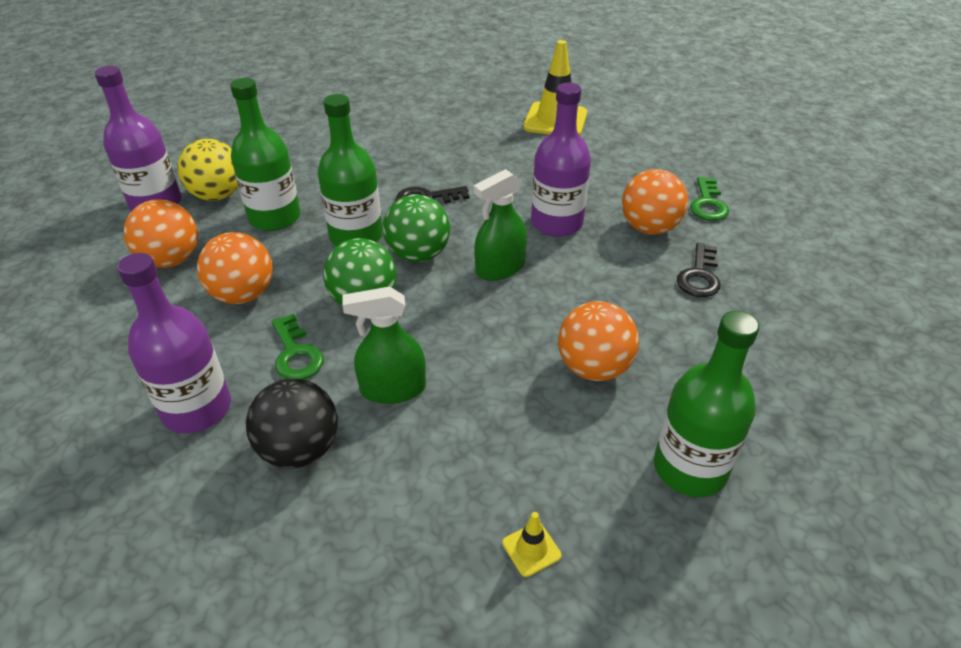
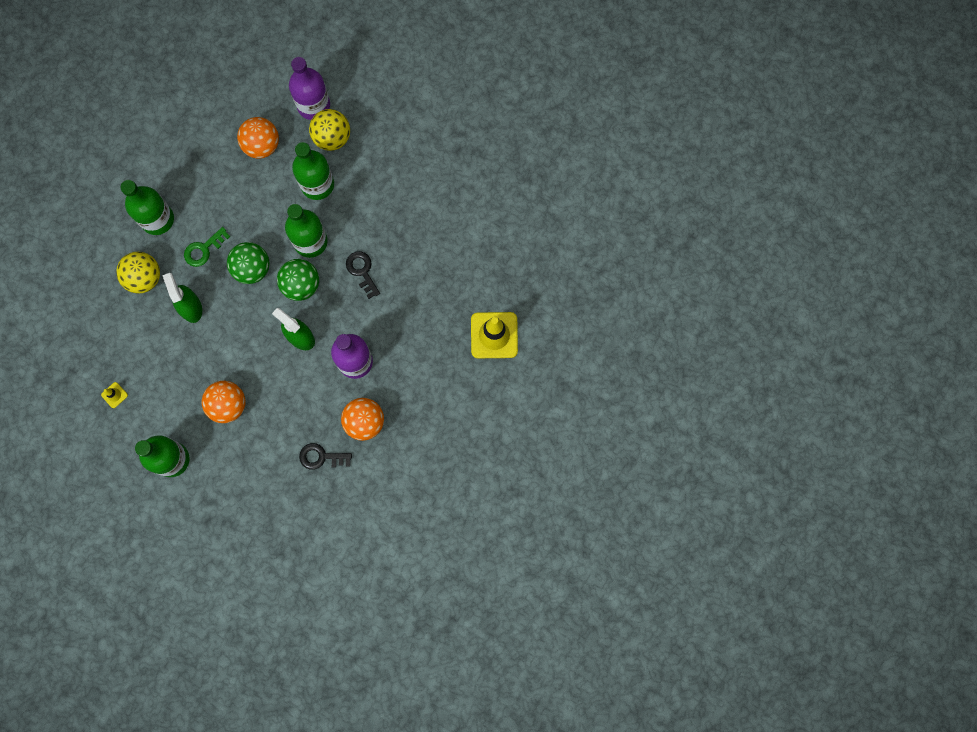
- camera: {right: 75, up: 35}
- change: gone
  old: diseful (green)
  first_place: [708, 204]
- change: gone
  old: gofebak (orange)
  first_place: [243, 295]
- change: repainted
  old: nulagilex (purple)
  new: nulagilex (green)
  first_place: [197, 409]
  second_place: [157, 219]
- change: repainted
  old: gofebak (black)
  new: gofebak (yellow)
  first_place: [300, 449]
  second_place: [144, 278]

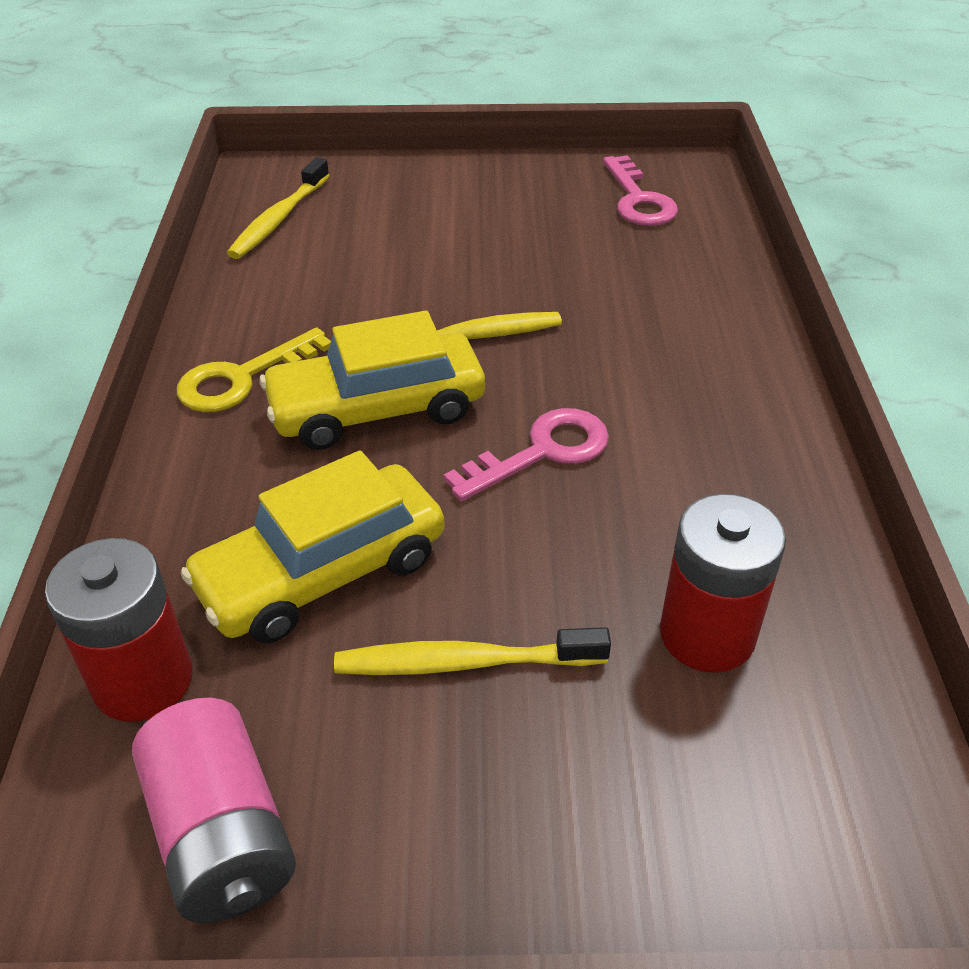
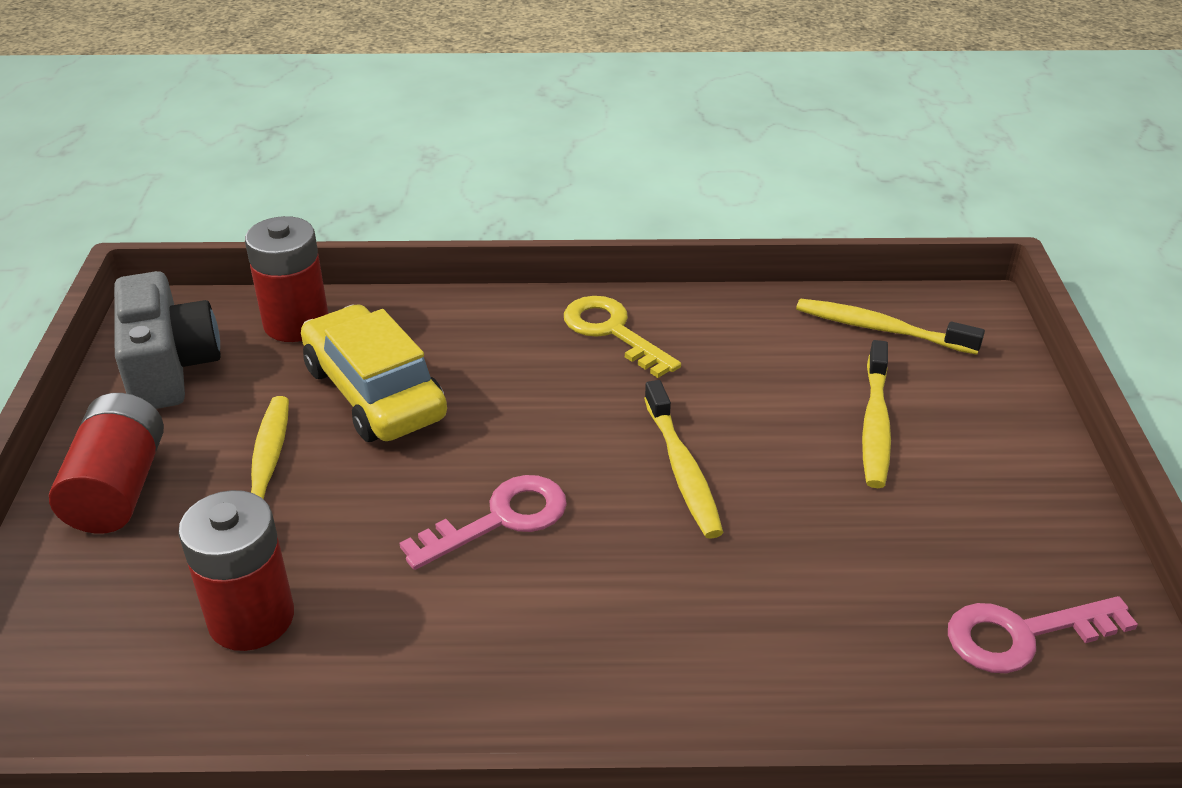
- camera: {right: 90, up: -5}
- change: gone
  old: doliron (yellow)
  first_place: [376, 408]
- change: rotated
  old: diseful (pink)
  first_place: [542, 452]
  second_place: [500, 519]
  degrees: -90
- change: swapped
  old: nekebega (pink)
  new: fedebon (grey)
  first_place: [222, 834]
  second_place: [169, 368]
- change: new
  new: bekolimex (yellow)
  second_place: [875, 424]
- change: new
  new: nekebega (red)
  second_place: [118, 488]

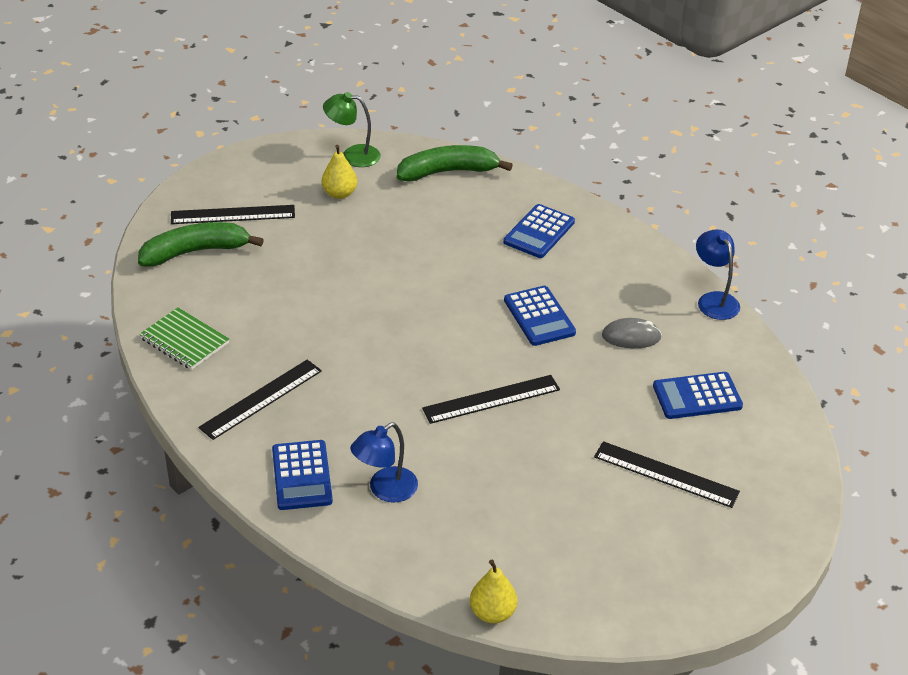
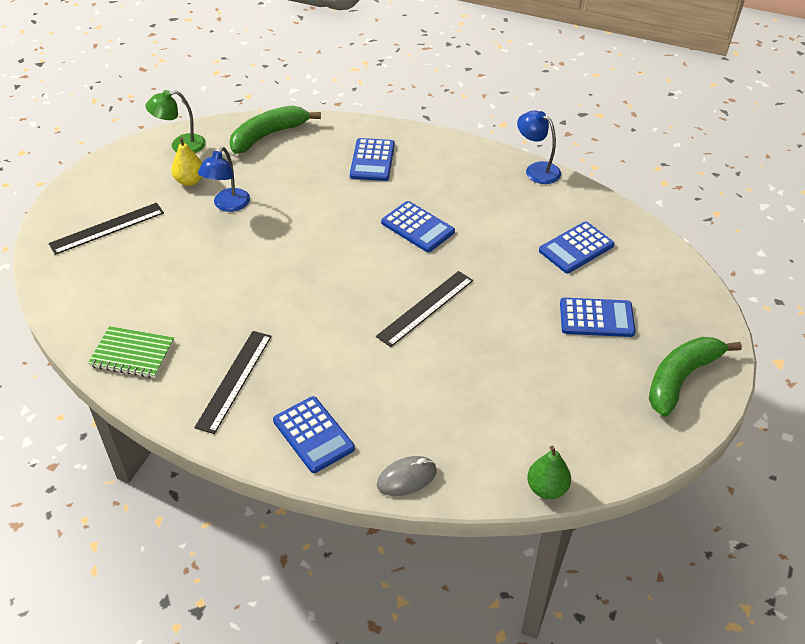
- camera: {right: -25, up: 5}
- change: shifted
  old: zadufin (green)
  first_place: [195, 252]
  second_place: [681, 379]
- change: shifted
  old: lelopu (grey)
  first_place: [631, 337]
  second_place: [406, 478]
- change: shifted
  old: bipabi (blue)
  first_place: [385, 490]
  second_place: [228, 205]
- change: swapped
  old: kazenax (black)
  new: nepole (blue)
  first_place: [666, 474]
  second_place: [596, 318]
- change: repainted
  old: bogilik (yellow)
  new: bogilik (green)
  first_place: [492, 613]
  second_place: [547, 488]

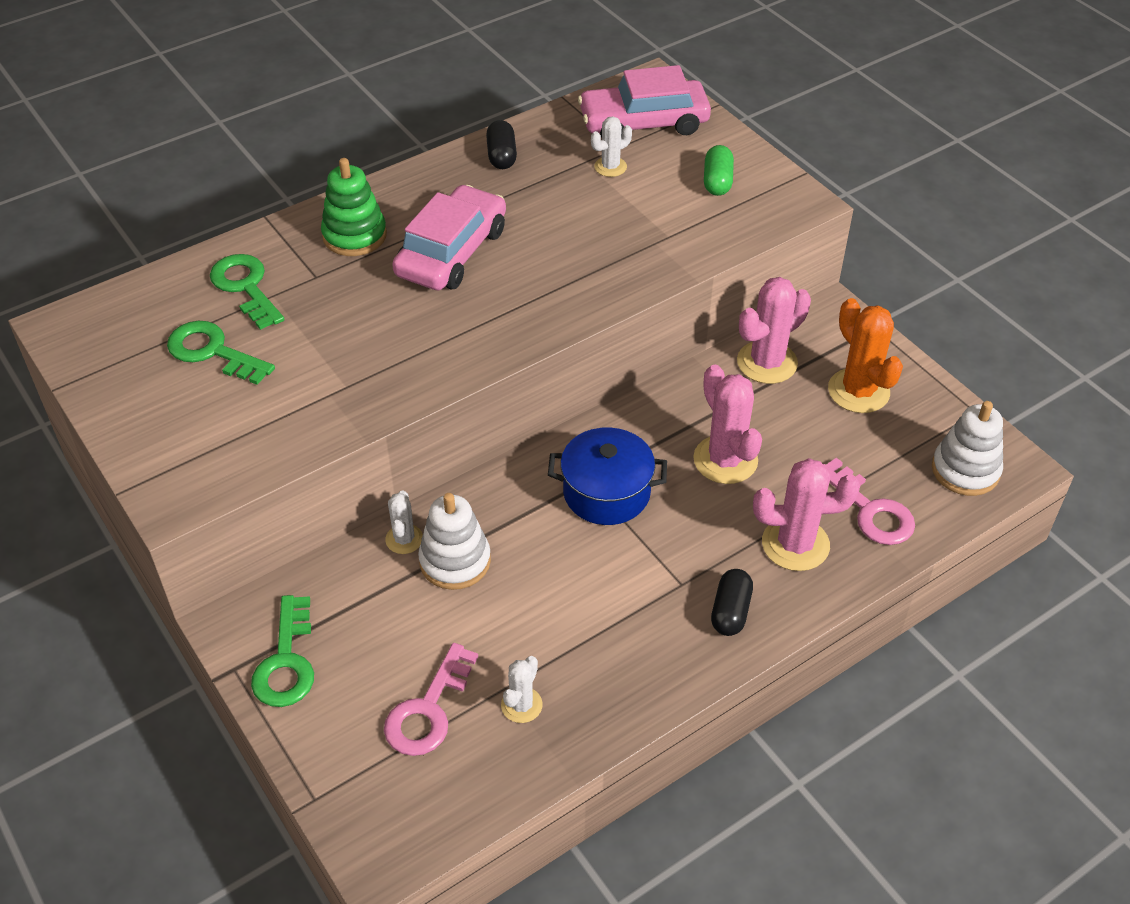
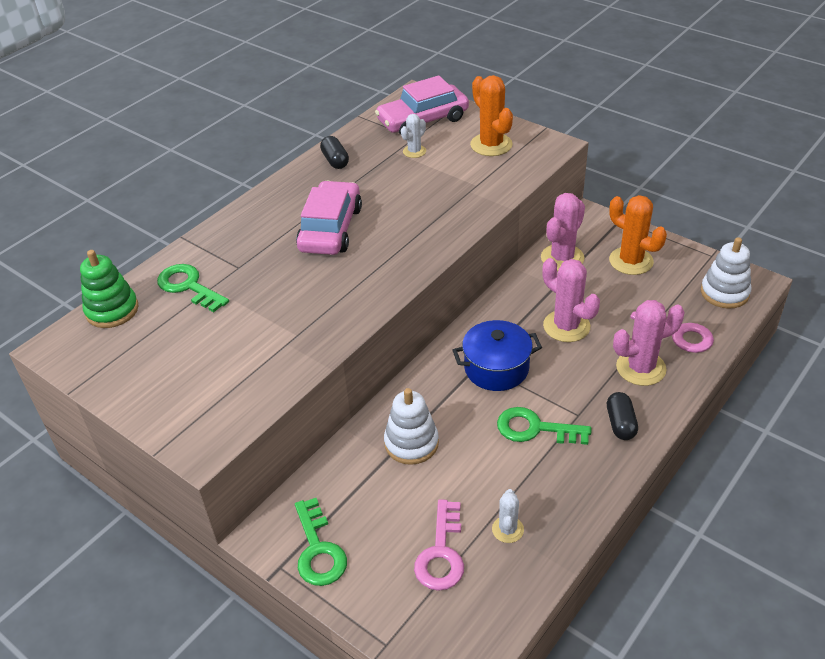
- camera: {right: -15, up: -5}
- change: swapped
  old: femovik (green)
  new: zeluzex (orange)
  first_place: [717, 181]
  second_place: [491, 145]
- change: shifted
  old: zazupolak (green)
  first_place: [354, 235]
  second_place: [112, 310]
- change: shifted
  old: diseful (green)
  first_place: [212, 351]
  second_place: [535, 428]
- change: gone
  old: zeluzex (white)
  first_place: [404, 539]

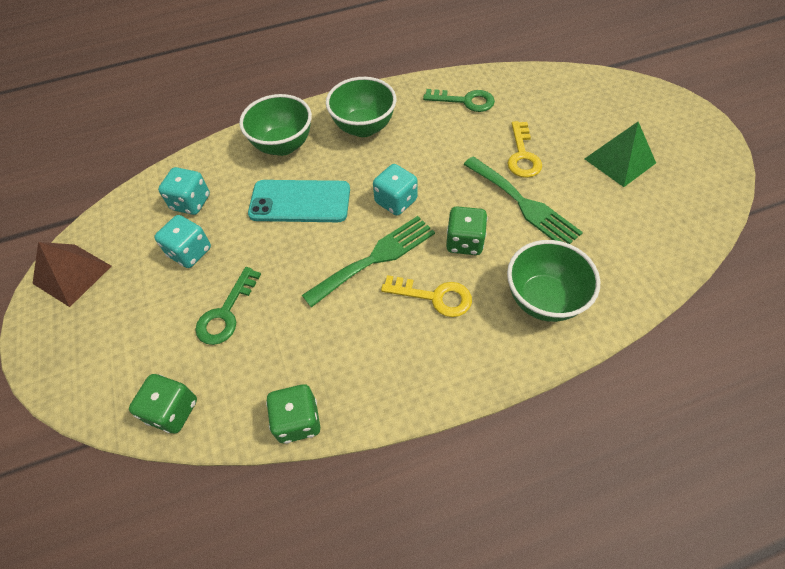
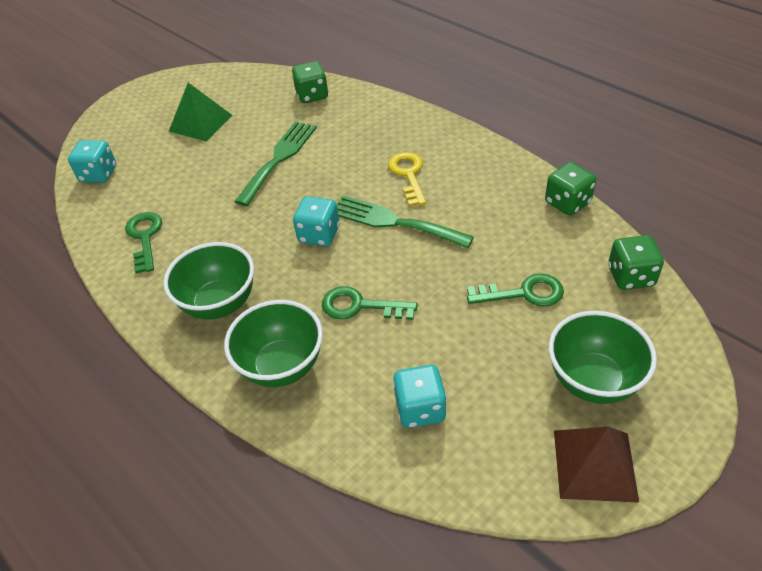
- camera: {right: -115, up: -10}
- change: gone
  old: diseful (yellow)
  first_place: [522, 155]
- change: swapped
  old: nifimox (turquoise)
  new: diseful (green)
  first_place: [300, 201]
  second_place: [360, 306]
- change: shifted
  old: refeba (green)
  first_place: [464, 242]
  second_place: [312, 95]
- change: shifted
  old: refeba (turquoise)
  first_place: [190, 252]
  second_place: [98, 174]
- change: shifted
  old: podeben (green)
  first_place: [543, 299]
  second_place: [593, 381]

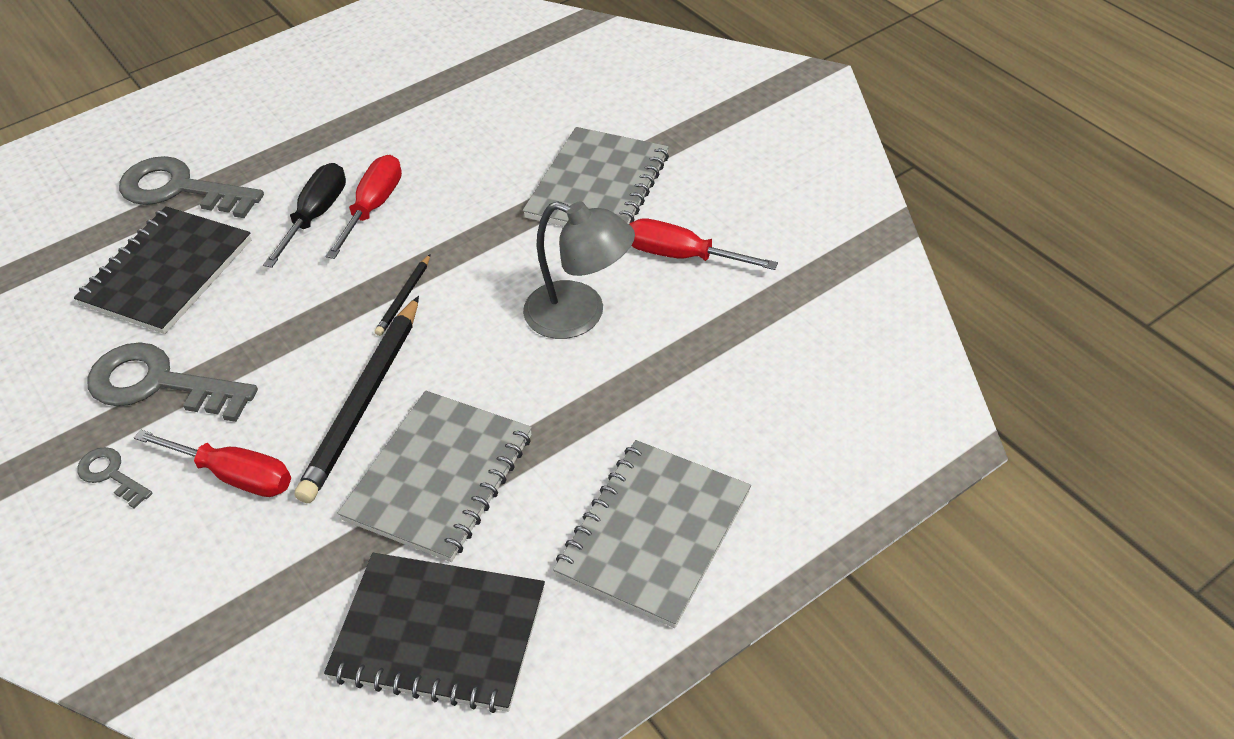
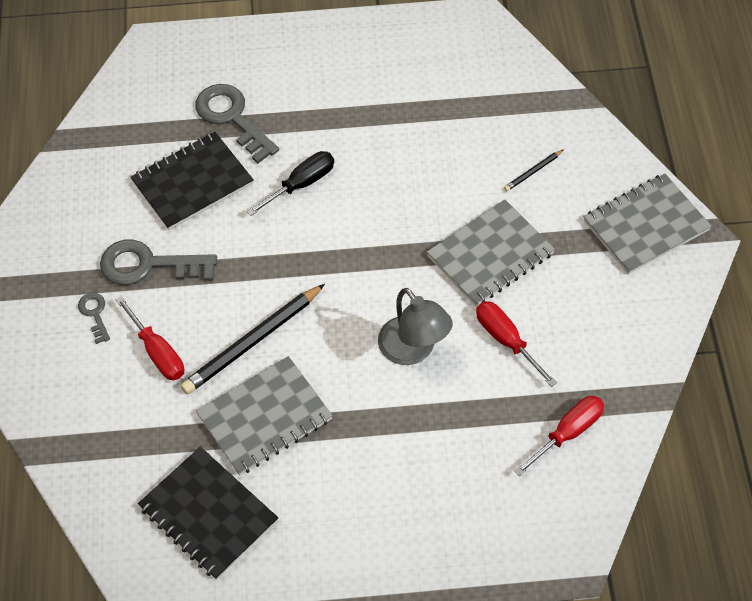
- camera: {right: 30, up: 10}
- change: shifted
  old: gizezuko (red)
  first_place: [373, 207]
  second_place: [567, 433]
- change: shifted
  old: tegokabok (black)
  first_place: [404, 297]
  second_place: [533, 172]
- change: rotated
  old: diseful (grey)
  first_place: [159, 384]
  second_place: [148, 265]
  degrees: -45
- change: shifted
  old: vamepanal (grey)
  first_place: [654, 534]
  second_place: [645, 225]

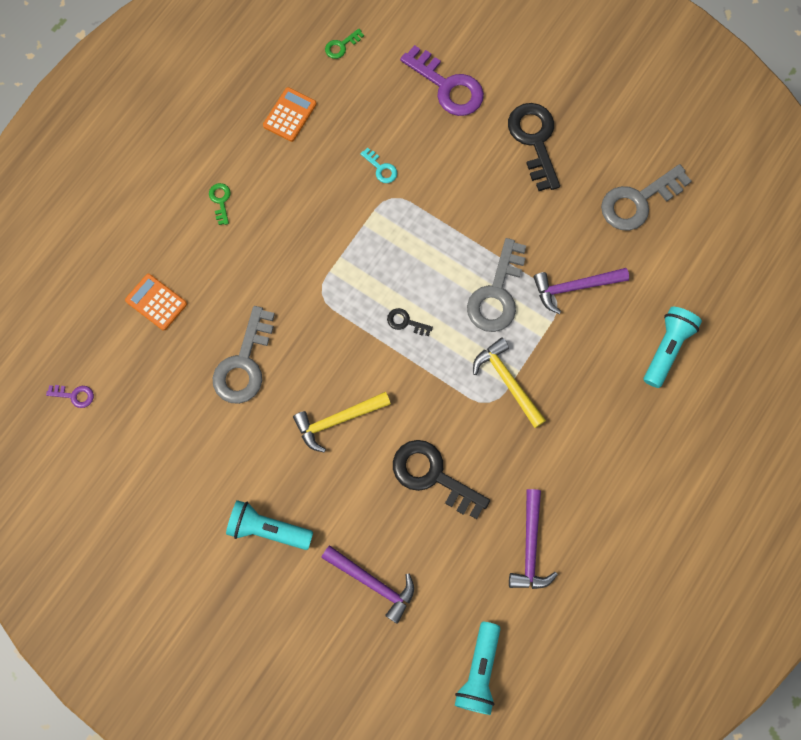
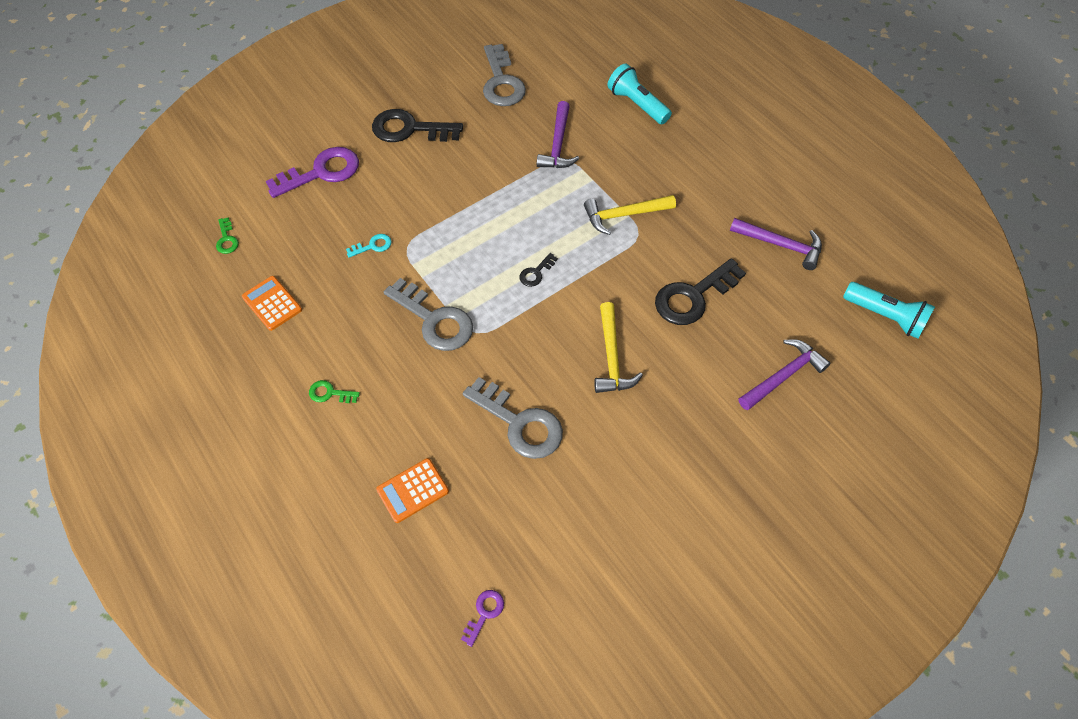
- camera: {right: -70, up: -15}
- change: shifted
  old: diseful (grey)
  first_place: [496, 294]
  second_place: [434, 320]
- change: gone
  old: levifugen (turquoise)
  first_place: [268, 529]

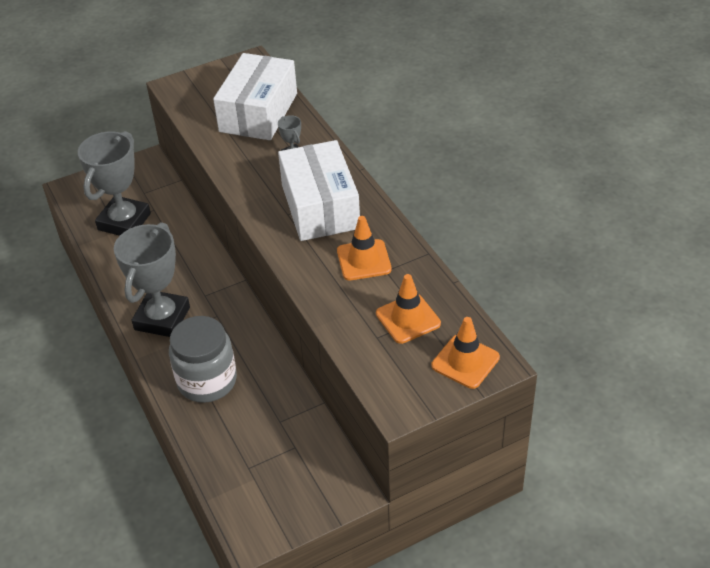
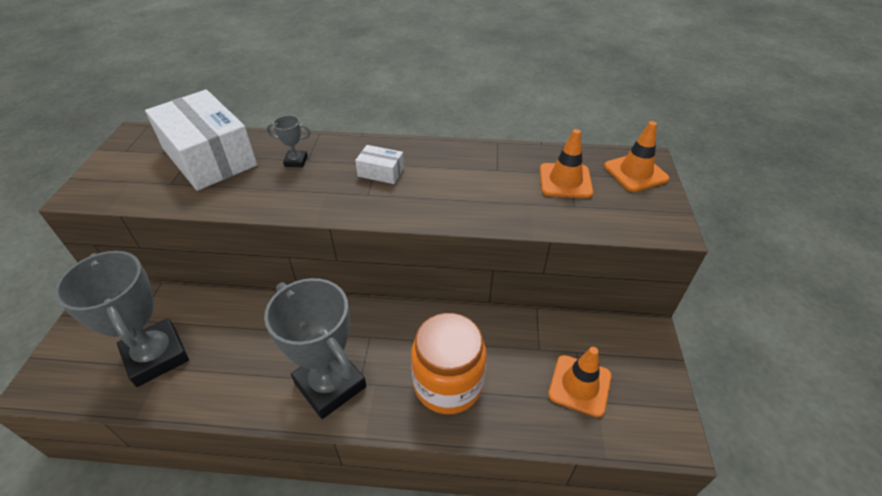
- camera: {right: -60, up: 0}
- change: scaled
  old: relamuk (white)
  first_place: [320, 206]
  second_place: [381, 172]
  factor: 0.43
- change: shifted
  old: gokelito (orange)
  first_place: [364, 260]
  second_place: [579, 385]
- change: repainted
  old: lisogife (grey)
  new: lisogife (orange)
  first_place: [207, 381]
  second_place: [448, 384]

